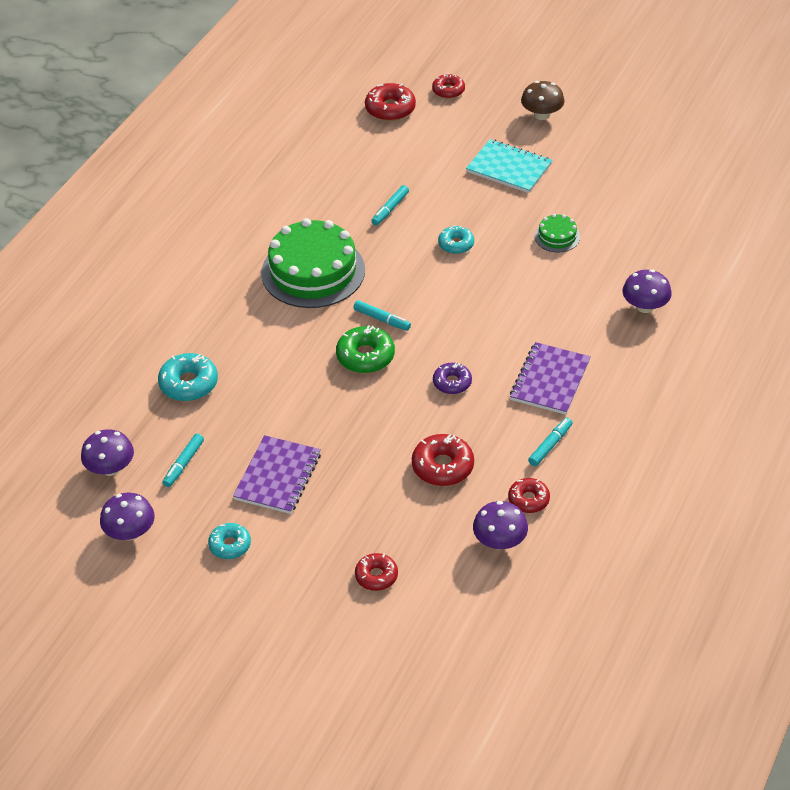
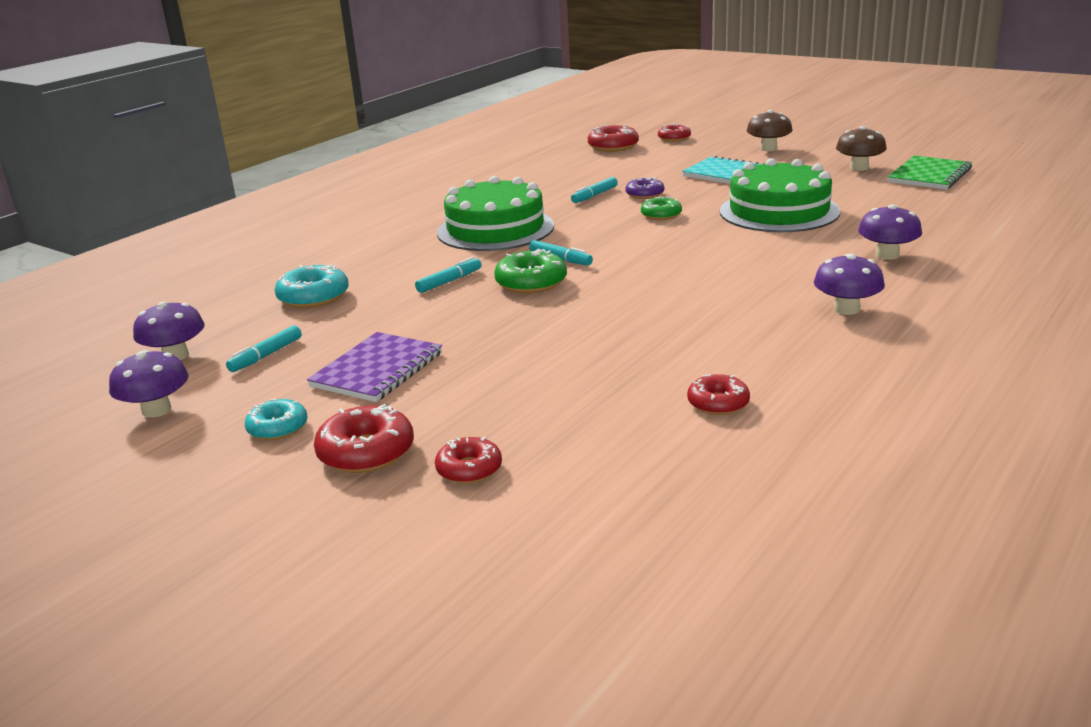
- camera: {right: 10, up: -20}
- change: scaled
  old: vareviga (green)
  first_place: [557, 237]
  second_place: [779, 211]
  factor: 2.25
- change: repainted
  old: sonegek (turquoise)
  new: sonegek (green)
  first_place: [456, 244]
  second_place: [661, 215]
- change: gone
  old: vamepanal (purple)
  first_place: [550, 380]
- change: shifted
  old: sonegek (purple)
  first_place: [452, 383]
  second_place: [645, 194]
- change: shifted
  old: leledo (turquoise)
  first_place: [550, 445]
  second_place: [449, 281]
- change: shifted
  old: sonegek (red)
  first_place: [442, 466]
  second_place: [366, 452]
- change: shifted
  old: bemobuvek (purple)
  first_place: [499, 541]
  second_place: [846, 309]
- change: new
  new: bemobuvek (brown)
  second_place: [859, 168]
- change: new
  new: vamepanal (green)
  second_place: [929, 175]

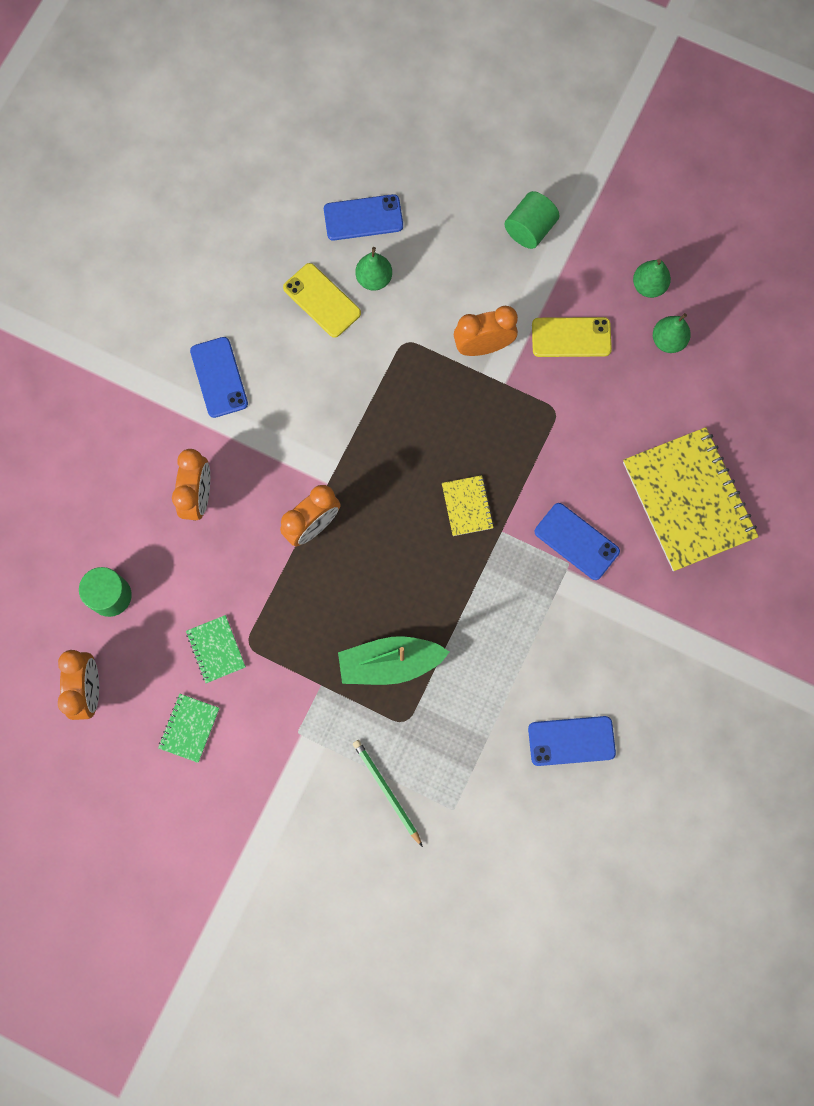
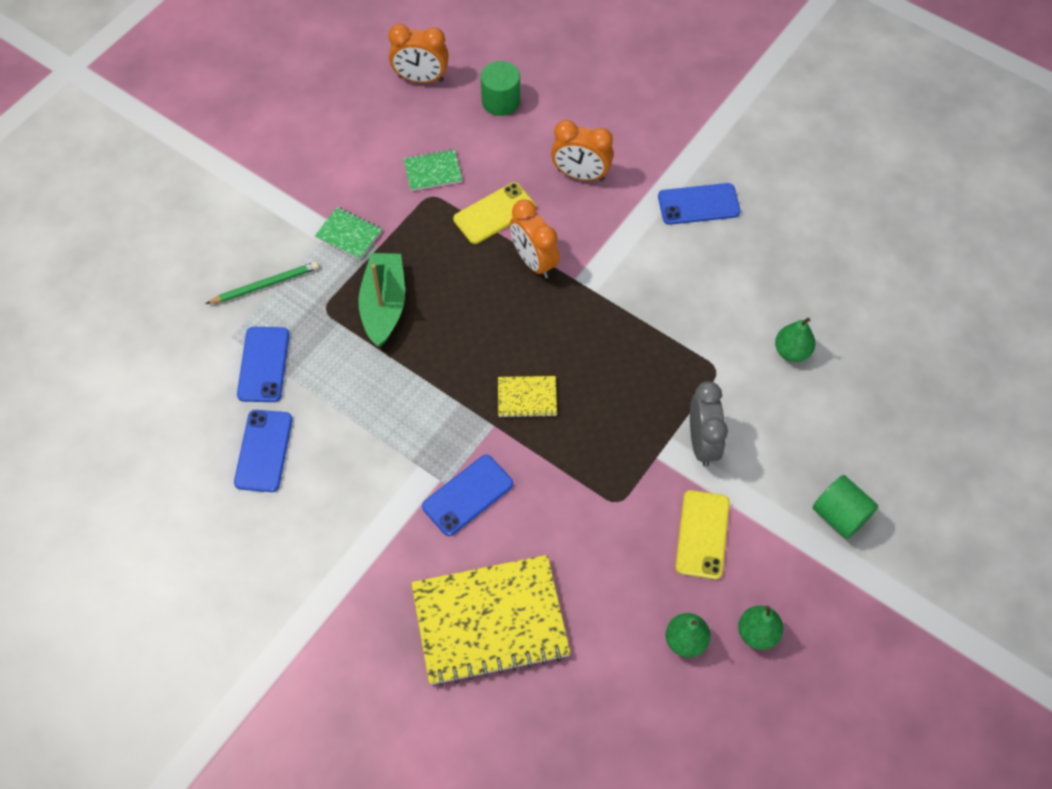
- camera: {right: 100, up: -15}
- change: shifted
  old: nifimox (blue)
  first_place: [363, 218]
  second_place: [263, 364]
- change: shifted
  old: nifimox (yellow)
  first_place: [322, 300]
  second_place: [494, 213]
- change: repainted
  old: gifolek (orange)
  new: gifolek (grey)
  first_place: [483, 346]
  second_place: [702, 443]
- change: shifted
  old: vamepanal (green)
  first_place: [189, 728]
  second_place: [349, 234]

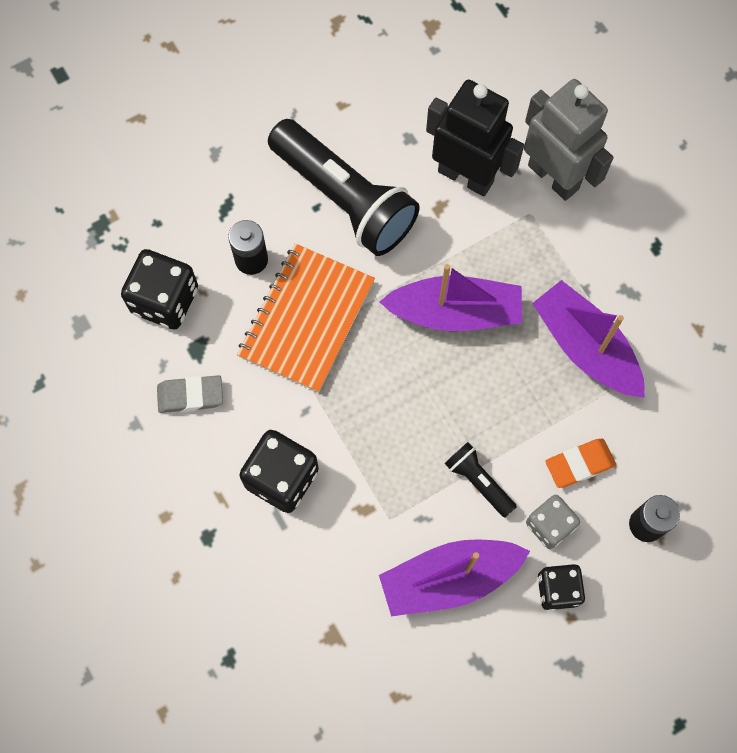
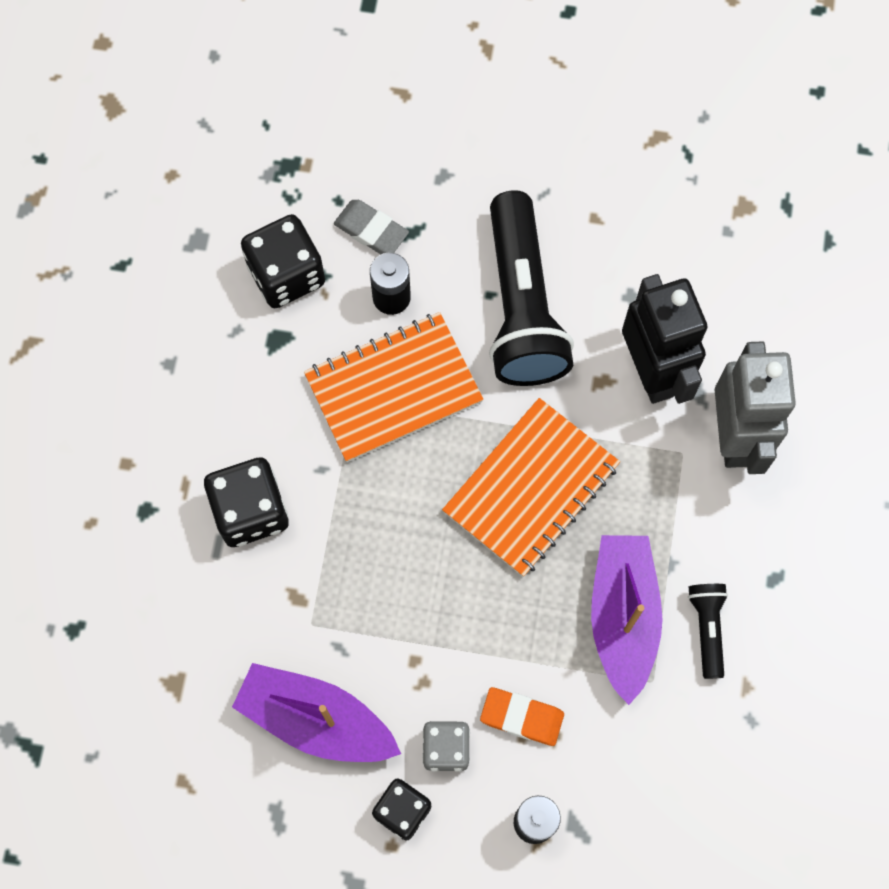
- camera: {right: 40, up: 0}
- change: swapped
  old: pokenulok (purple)
  new: vamepanal (orange)
  first_place: [455, 312]
  second_place: [531, 488]
- change: shifted
  old: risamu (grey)
  first_place: [190, 396]
  second_place: [371, 230]
- change: shifted
  old: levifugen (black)
  first_place: [478, 481]
  second_place: [707, 628]

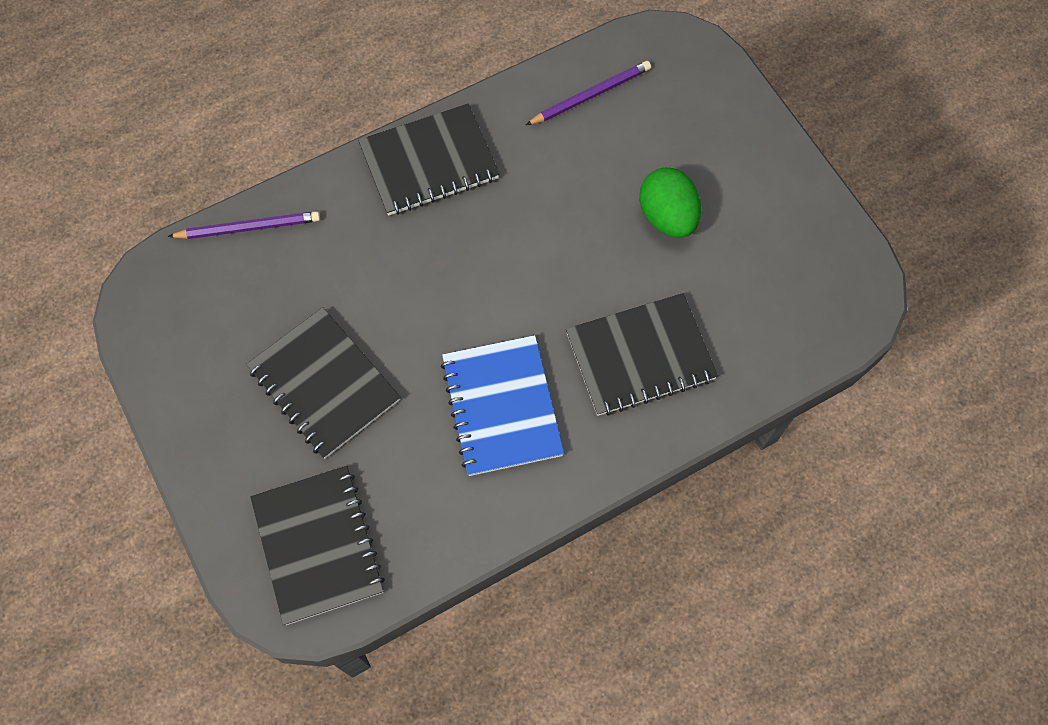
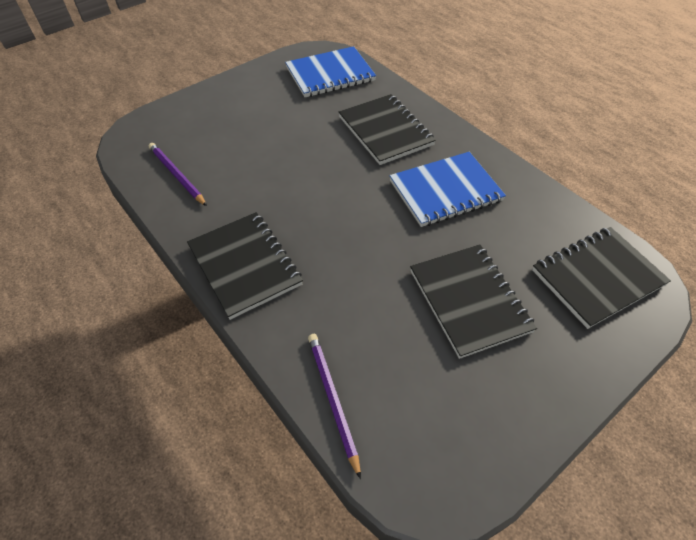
- camera: {right: -100, up: -15}
- change: gone
  old: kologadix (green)
  first_place: [667, 217]
- change: rotated
  old: vamepanal (black)
  first_place: [324, 384]
  second_place: [469, 301]
  degrees: -60
- change: new
  new: vamepanal (blue)
  second_place: [330, 74]

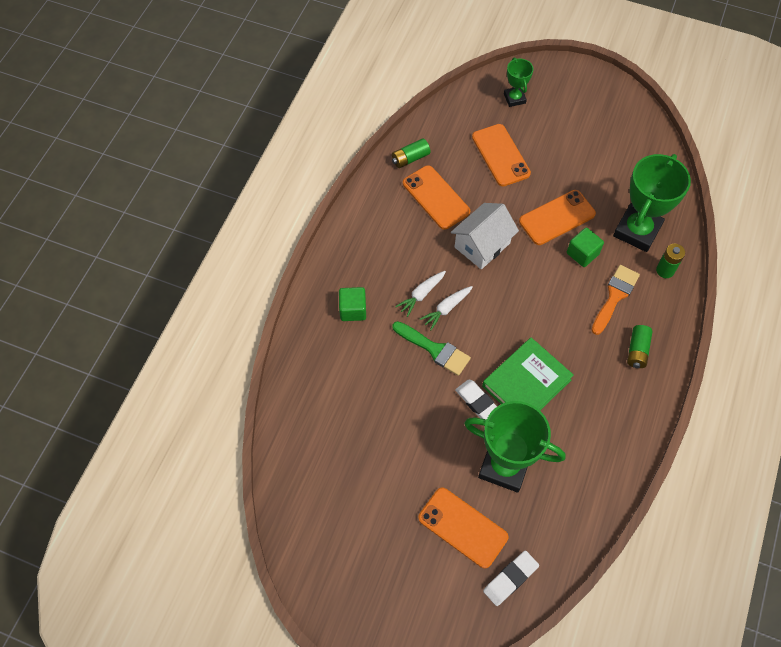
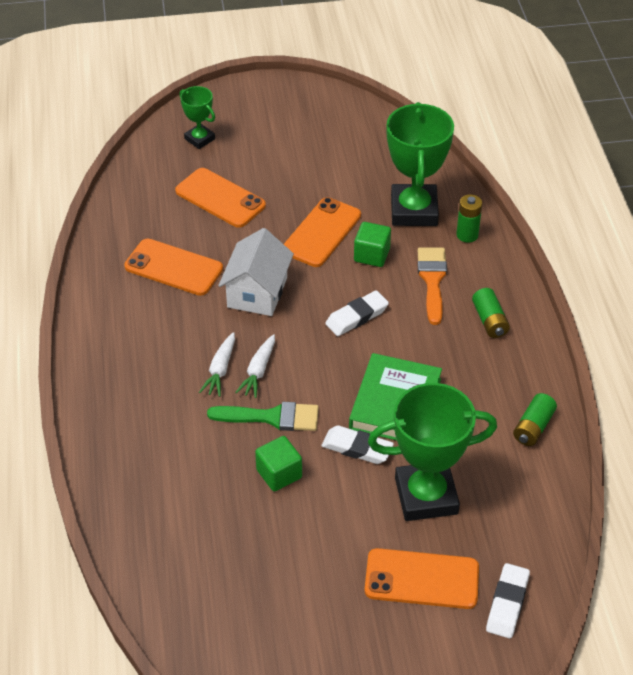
- camera: {right: -30, up: -15}
- change: shifted
  old: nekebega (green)
  first_place: [410, 158]
  second_place: [533, 427]
- change: shifted
  old: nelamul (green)
  first_place: [353, 310]
  second_place: [279, 474]
- change: new
  new: risamu (white)
  second_place: [357, 317]

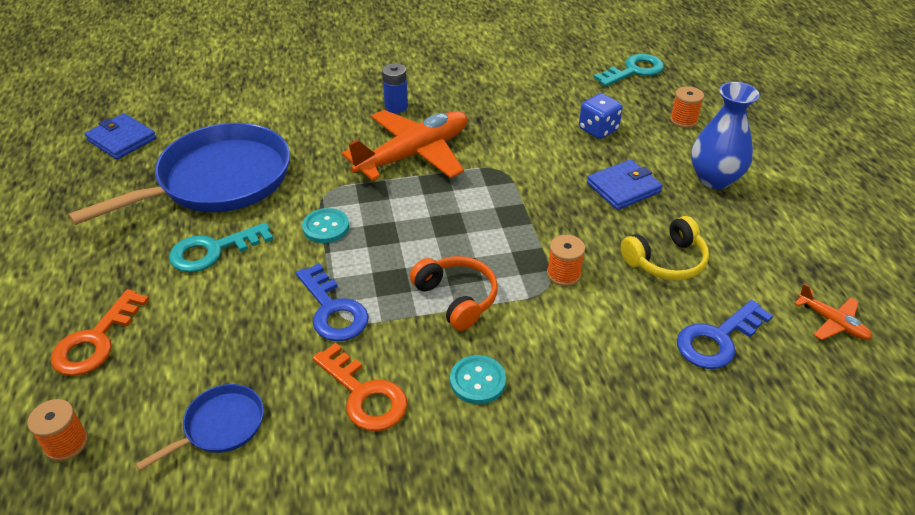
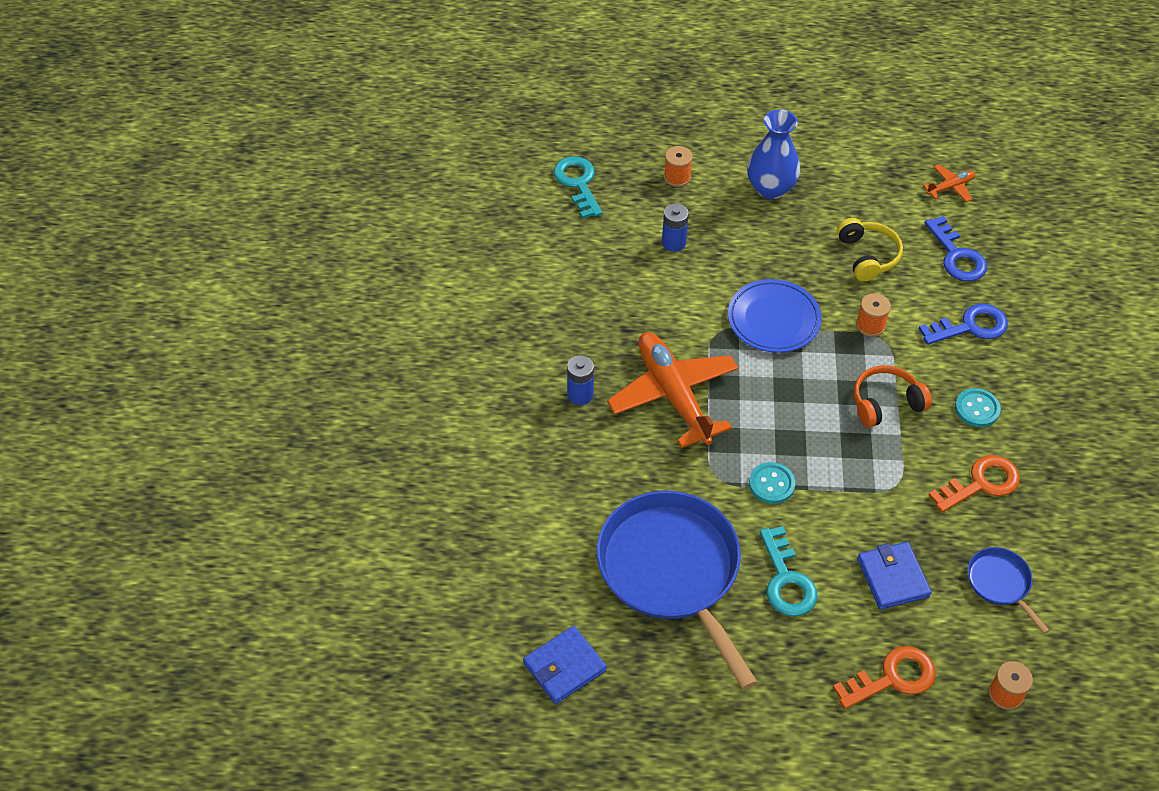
- camera: {right: -75, up: 10}
- change: swapped
  old: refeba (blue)
  new: nekebega (blue)
  first_place: [598, 130]
  second_place: [673, 242]
- change: shifted
  old: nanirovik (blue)
  first_place: [623, 188]
  second_place: [893, 577]
- change: shifted
  old: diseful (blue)
  first_place: [333, 310]
  second_place: [970, 326]
- change: rotated
  old: diseful (orange)
  first_place: [96, 341]
  second_place: [892, 678]
  degrees: -60
- change: new
  new: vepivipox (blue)
  second_place: [773, 319]

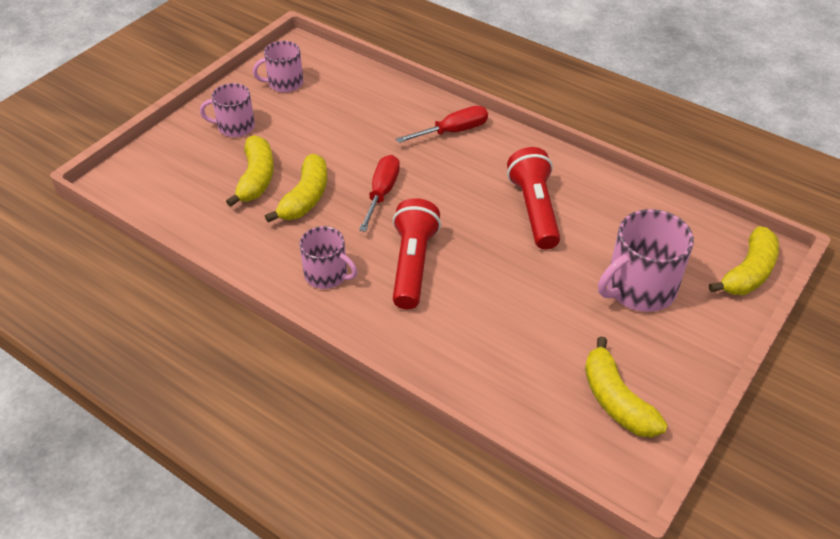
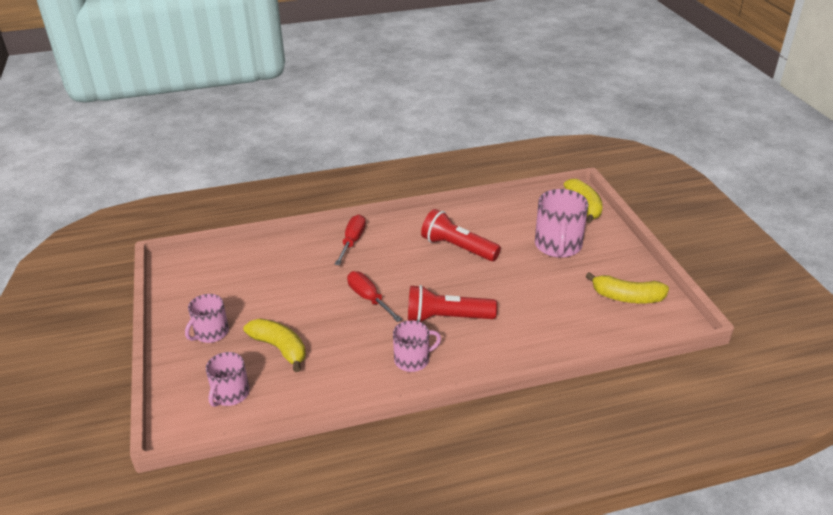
- camera: {right: -50, up: -10}
- change: shifted
  old: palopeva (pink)
  first_place: [284, 83]
  second_place: [230, 394]
- change: gone
  old: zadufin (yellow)
  first_place: [305, 197]
- change: rotated
  old: levifugen (red)
  first_place: [413, 264]
  second_place: [446, 318]
  degrees: -45

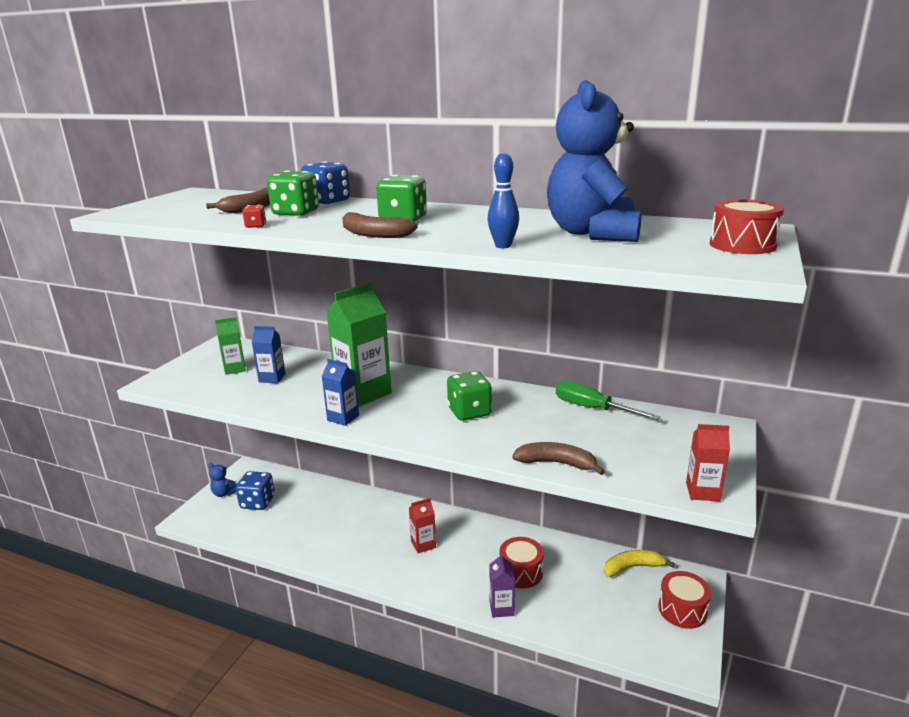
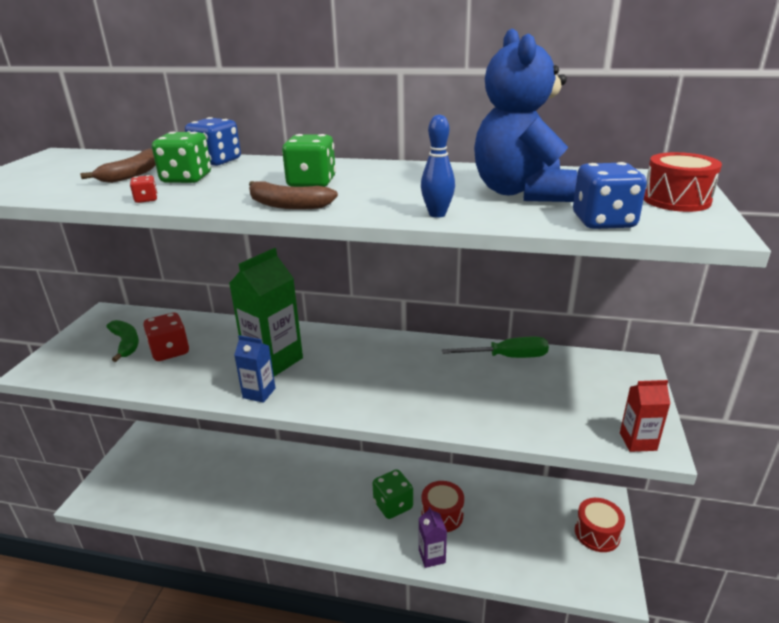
- camera: {right: -10, up: 5}
- change: swapped
  old: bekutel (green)
  new: zadufin (green)
  first_place: [235, 369]
  second_place: [126, 344]
- change: swapped
  old: bekutel (blue)
  new: refeba (red)
  first_place: [272, 378]
  second_place: [170, 351]
- change: shifted
  old: refeba (green)
  first_place: [469, 412]
  second_place: [393, 505]
- change: rotated
  old: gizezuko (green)
  first_place: [592, 408]
  second_place: [507, 357]
  degrees: 150
- change: gone
  old: zadufin (brown)
  first_place: [556, 463]
- change: gone
  old: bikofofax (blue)
  first_place: [224, 493]
- change: shifted
  old: refeba (blue)
  first_place: [257, 502]
  second_place: [603, 222]
- change: gone
  old: bekutel (red)
  first_place: [423, 544]
- change: gone
  old: zadufin (yellow)
  first_place: [632, 567]

